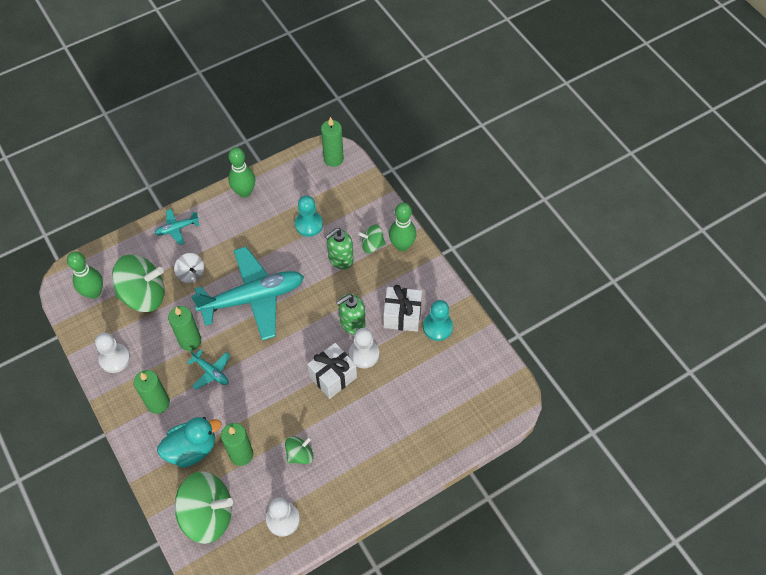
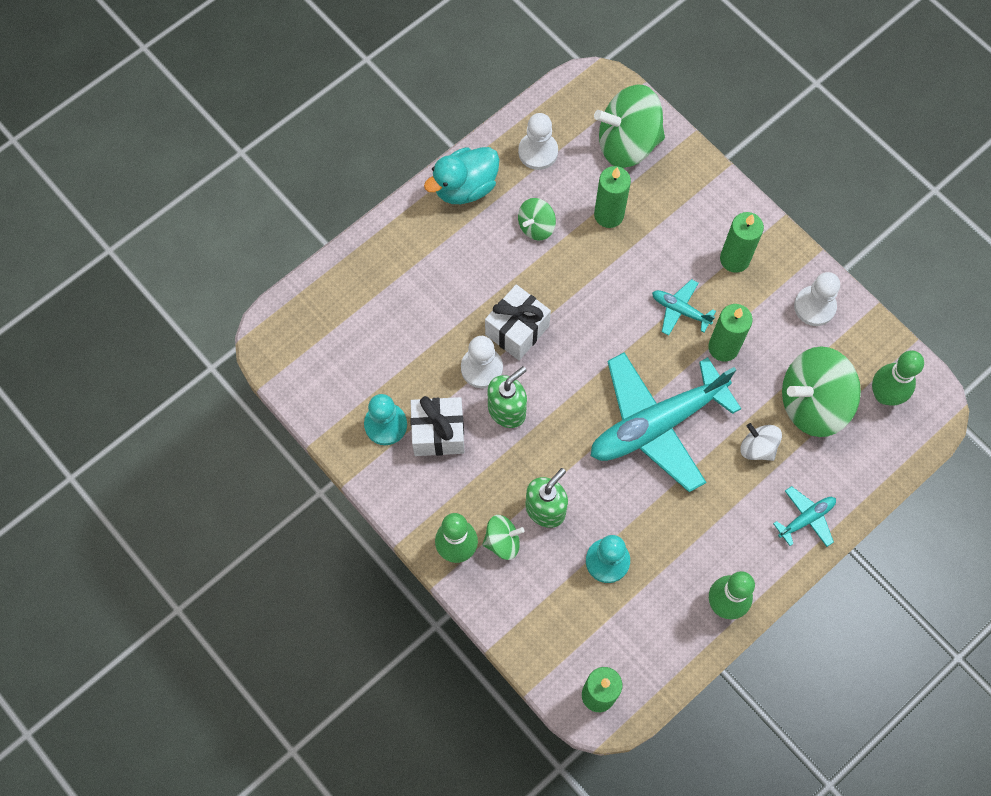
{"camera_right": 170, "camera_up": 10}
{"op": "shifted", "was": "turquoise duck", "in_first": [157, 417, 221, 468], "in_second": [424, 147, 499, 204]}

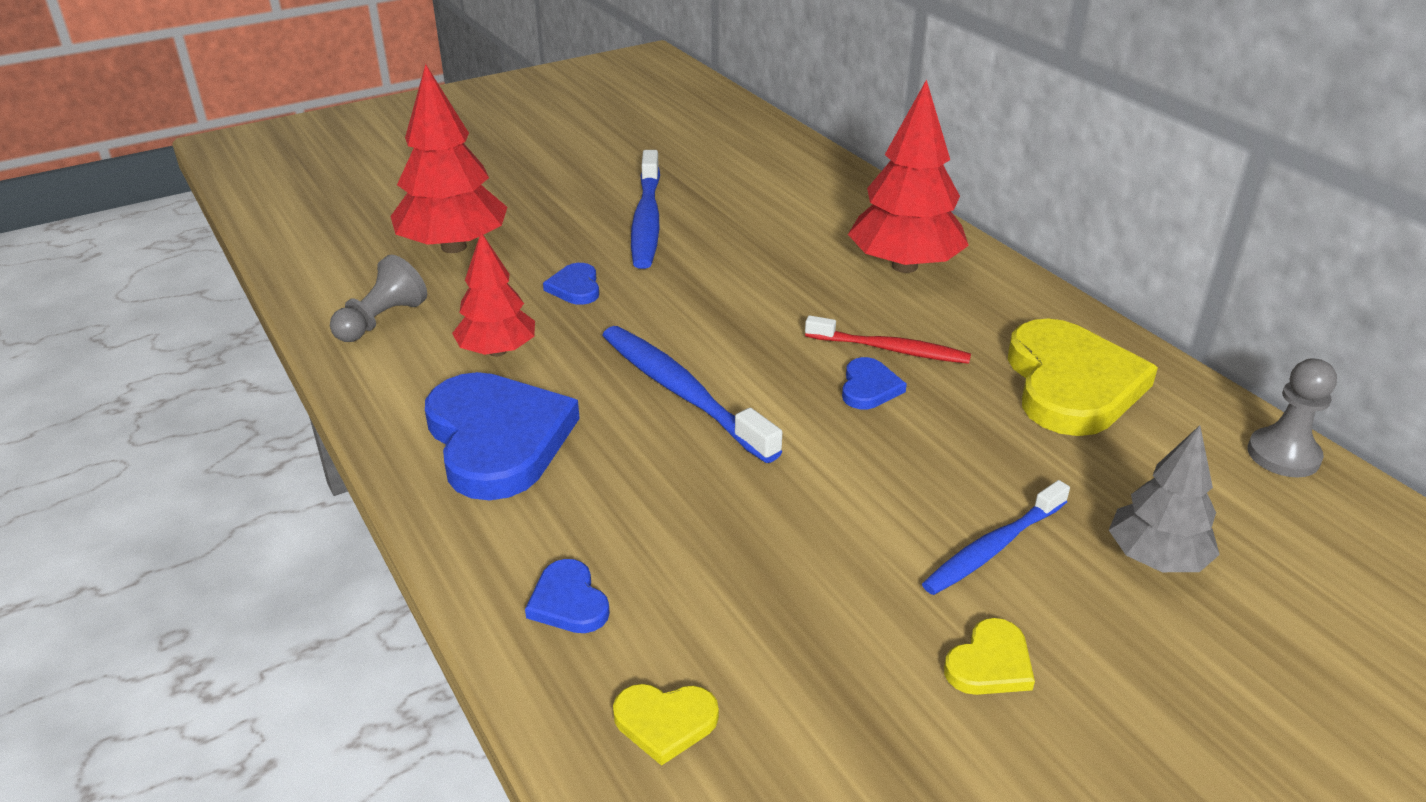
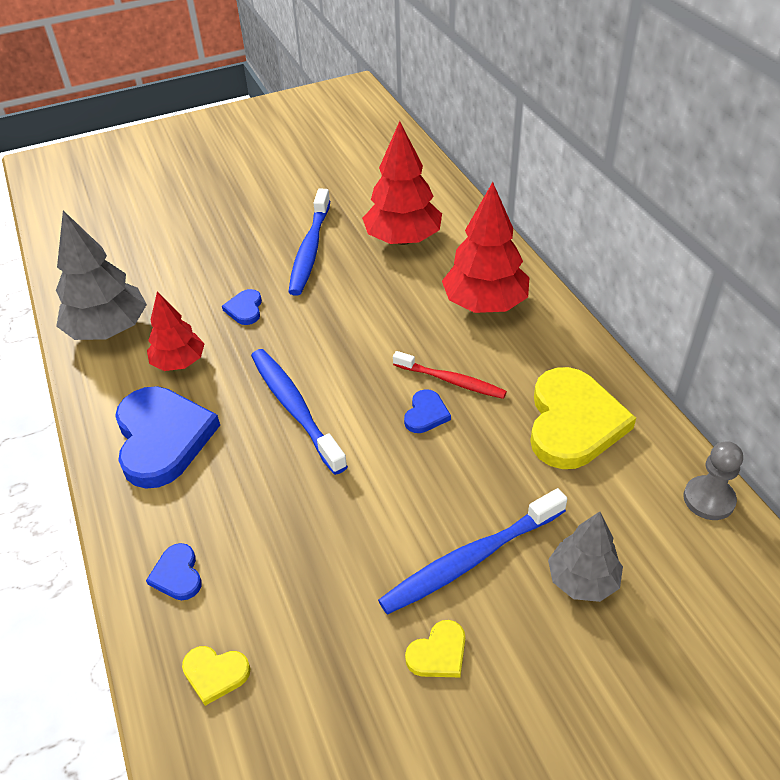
{"camera_right": 10, "camera_up": 10}
{"op": "swapped", "was": "ash-grey chess pawn", "now": "ash-grey fir tree", "in_first": [330, 255, 427, 342], "in_second": [56, 210, 147, 340]}
{"op": "shifted", "was": "crimson fir tree", "in_first": [390, 64, 507, 253], "in_second": [362, 121, 442, 245]}
{"op": "scaled", "was": "blue toothbrush", "in_first": [922, 480, 1070, 595], "in_second": [378, 488, 567, 615], "ratio": 1.52}

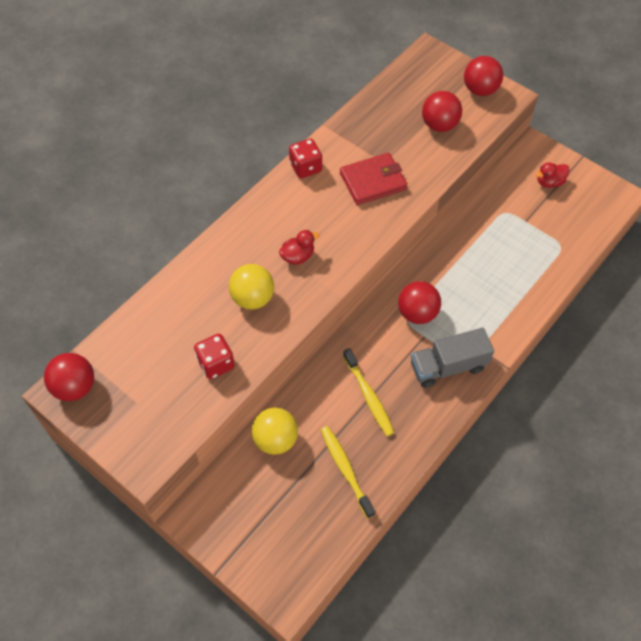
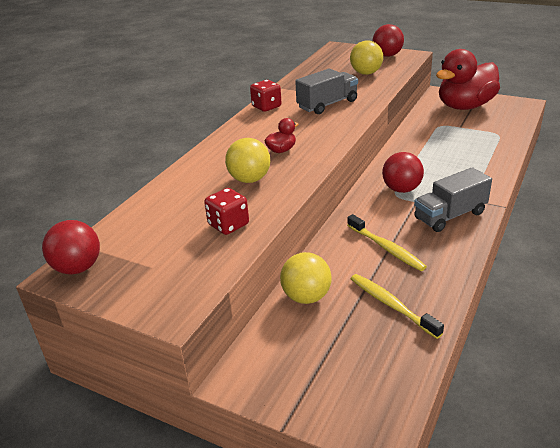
{"camera_right": -10, "camera_up": -25}
{"op": "swapped", "was": "crimson billfold", "now": "ash-grey lorry", "in_first": [340, 153, 407, 205], "in_second": [295, 68, 358, 114]}
{"op": "repainted", "was": "crimson sphere", "now": "golden sphere", "in_first": [422, 91, 462, 132], "in_second": [350, 41, 383, 75]}
{"op": "scaled", "was": "crimson duck", "in_first": [536, 162, 570, 188], "in_second": [436, 49, 500, 110], "ratio": 2.49}

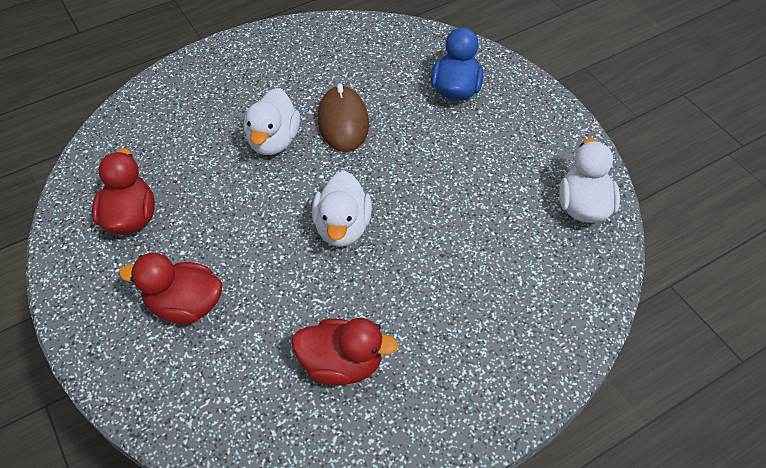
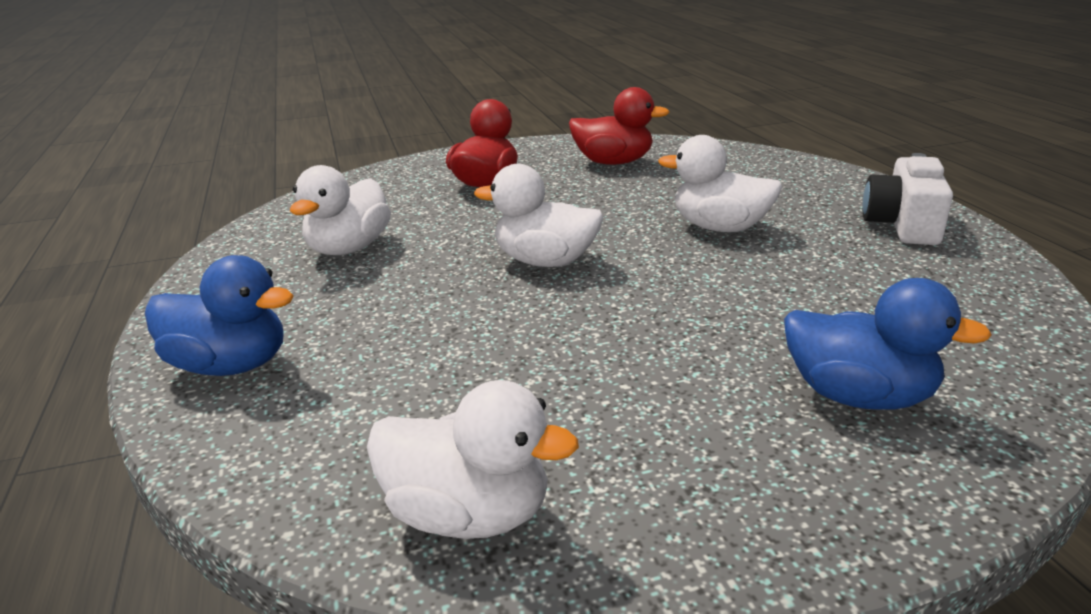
{"camera_right": 105, "camera_up": -25}
{"op": "repainted", "was": "crimson duck", "now": "white duck", "in_first": [292, 318, 399, 385], "in_second": [290, 165, 391, 255]}
{"op": "gone", "was": "dark brown PC mouse", "in_first": [318, 83, 369, 152]}
{"op": "new", "now": "blue duck", "in_second": [145, 255, 294, 376]}
{"op": "new", "now": "white compact camera", "in_second": [863, 153, 953, 245]}

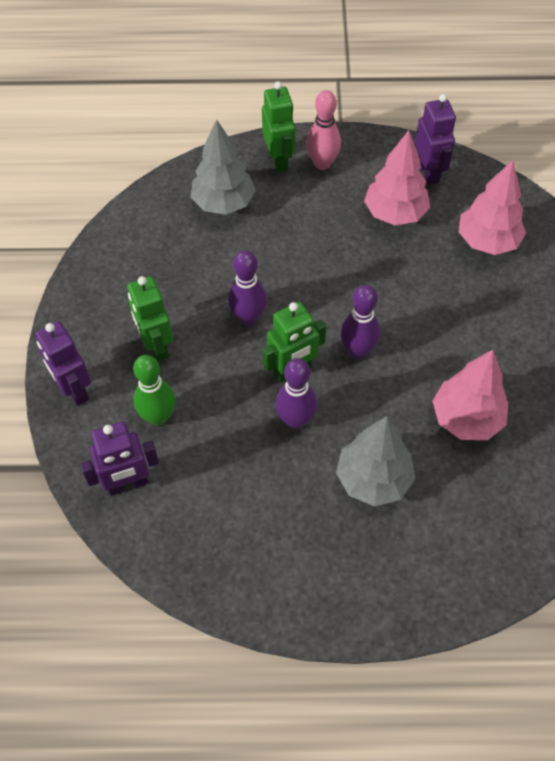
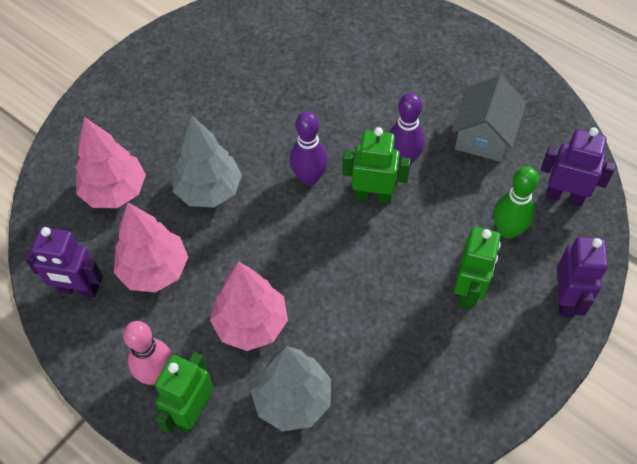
{"camera_right": -140, "camera_up": 0}
{"op": "gone", "was": "purple bowling pin", "in_first": [228, 250, 267, 326]}
{"op": "shifted", "was": "ash-grey fir tree", "in_first": [336, 416, 415, 506], "in_second": [172, 116, 242, 207]}
{"op": "rotated", "was": "purple robot", "in_first": [415, 94, 456, 185], "in_second": [24, 227, 103, 298], "clockwise": -105}
{"op": "shifted", "was": "pink fir tree", "in_first": [432, 350, 508, 440], "in_second": [210, 262, 288, 351]}
{"op": "new", "now": "ash-grey cottage", "in_second": [452, 75, 526, 162]}

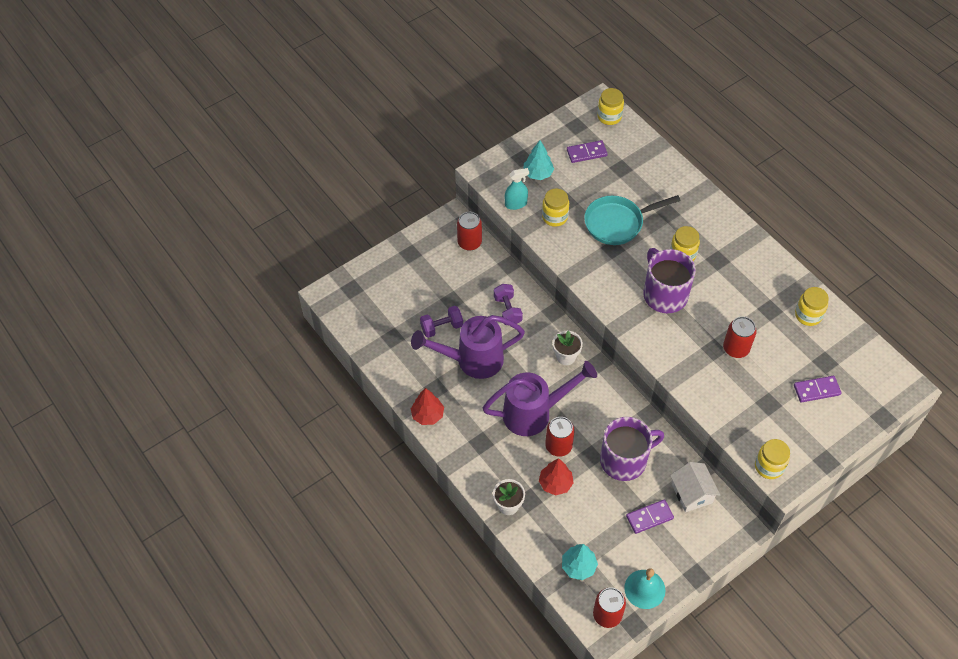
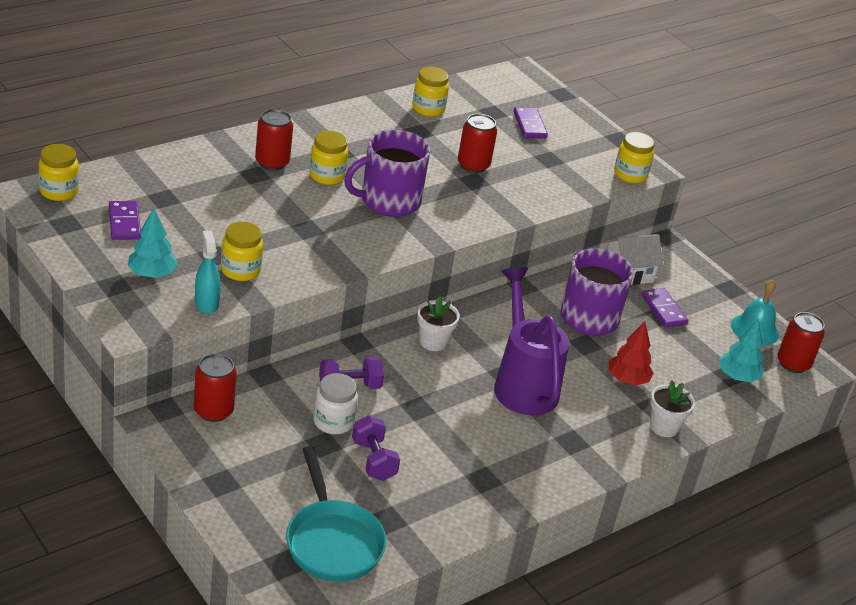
{"camera_right": -95, "camera_up": -20}
{"op": "gone", "was": "purple watering can", "in_first": [411, 315, 525, 379]}
{"op": "gone", "was": "crimson fir tree", "in_first": [411, 388, 444, 425]}
{"op": "shifted", "was": "crimson soda can", "in_first": [545, 417, 575, 457], "in_second": [255, 109, 293, 170]}
{"op": "shifted", "was": "turquoise skillet", "in_first": [584, 195, 681, 245], "in_second": [286, 446, 386, 582]}
{"op": "new", "now": "white jam jar", "in_second": [313, 373, 358, 434]}

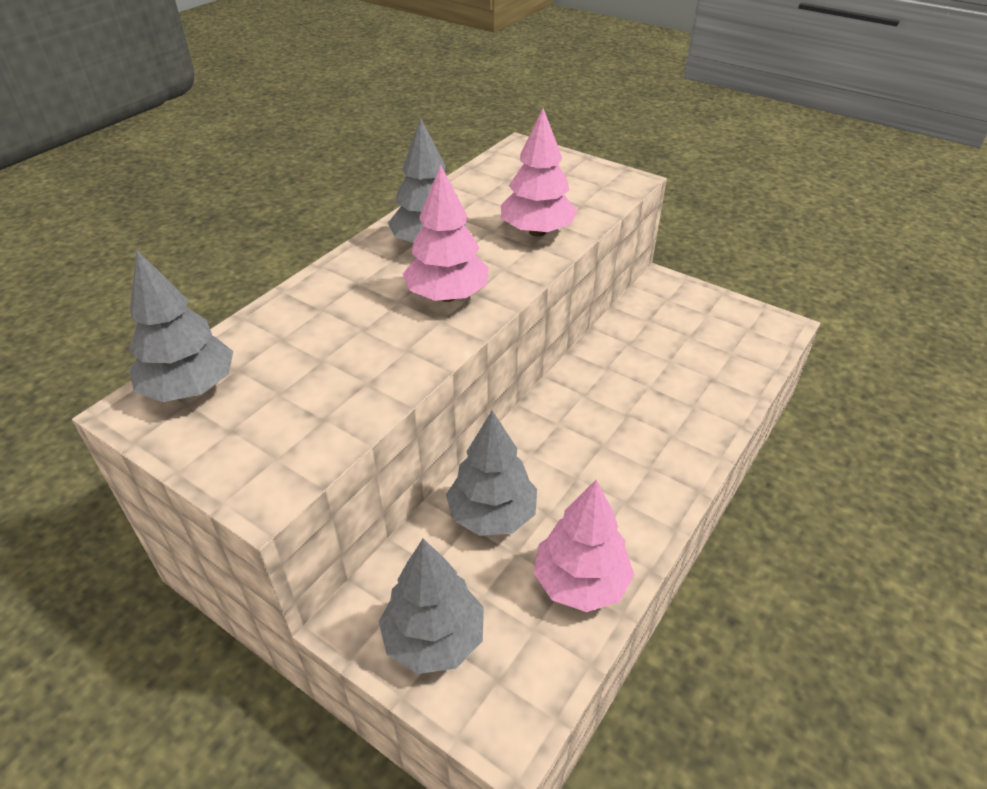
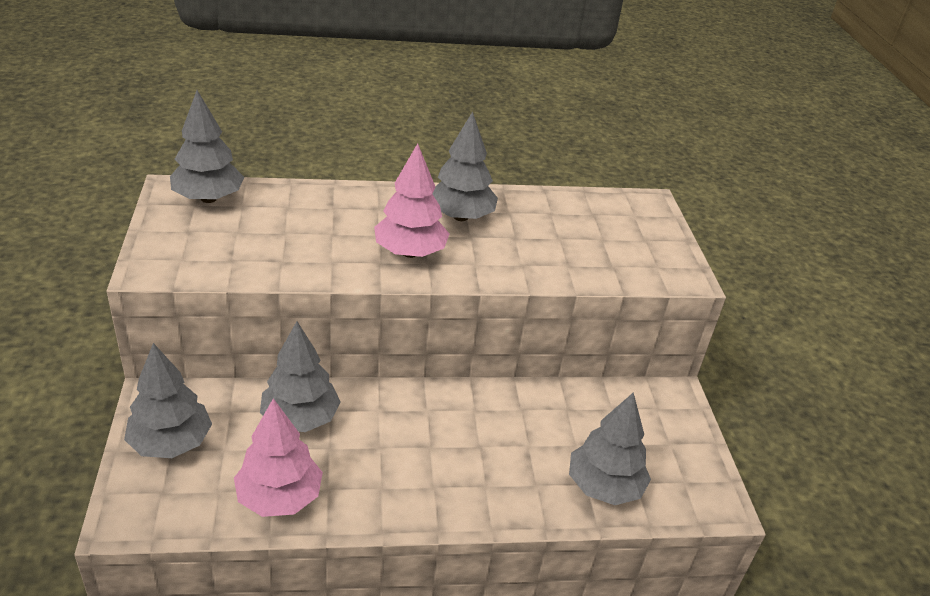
{"camera_right": 45, "camera_up": -5}
{"op": "gone", "was": "pink fir tree", "in_first": [501, 108, 578, 237]}
{"op": "new", "now": "ash-grey fir tree", "in_second": [569, 392, 651, 505]}

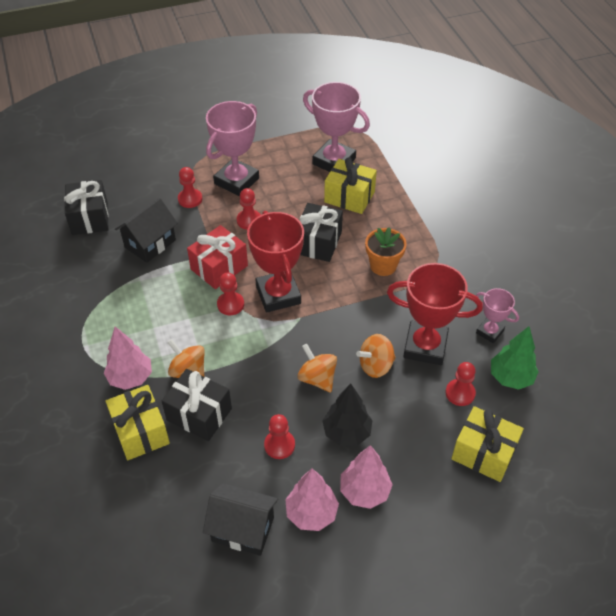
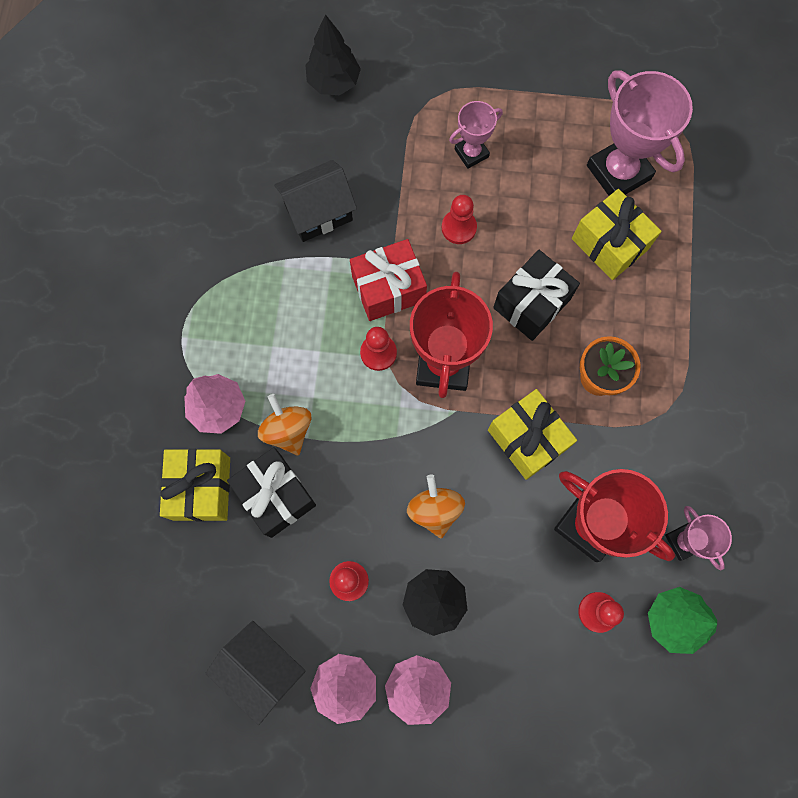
{"camera_right": 25, "camera_up": 25}
{"op": "gone", "was": "black wrapped gift", "in_first": [64, 180, 109, 235]}
{"op": "gone", "was": "crimson chess pawn", "in_first": [178, 167, 202, 208]}
{"op": "scaled", "was": "pink trophy", "in_first": [206, 101, 259, 196], "in_second": [449, 101, 503, 169], "ratio": 0.54}
{"op": "gone", "was": "orange whirligig", "in_first": [356, 334, 396, 378]}
{"op": "shifted", "was": "golden wrapped gift", "in_first": [451, 406, 524, 482], "in_second": [488, 389, 577, 480]}
{"op": "new", "now": "black fir tree", "in_second": [306, 14, 361, 95]}

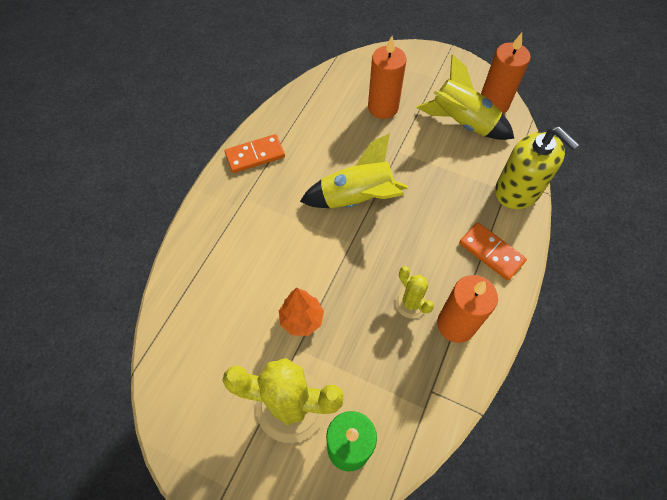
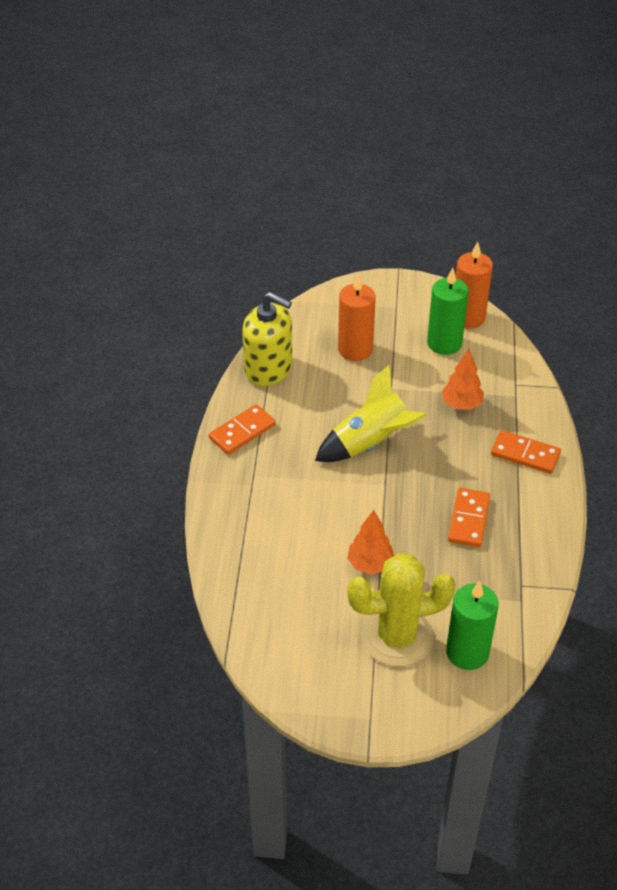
{"camera_right": -20, "camera_up": -15}
{"op": "swapped", "was": "golden cactus", "now": "orange domino piece", "in_first": [395, 266, 434, 318], "in_second": [448, 488, 490, 547]}
{"op": "swapped", "was": "golden spaceship", "now": "leaf-green pillar candle", "in_first": [416, 54, 514, 140], "in_second": [427, 268, 469, 355]}
{"op": "gone", "was": "orange pillar candle", "in_first": [437, 275, 498, 343]}
{"op": "shifted", "was": "golden pump bottle", "in_first": [495, 127, 580, 209], "in_second": [242, 292, 292, 386]}
{"op": "new", "now": "orange fir tree", "in_second": [442, 349, 484, 410]}

